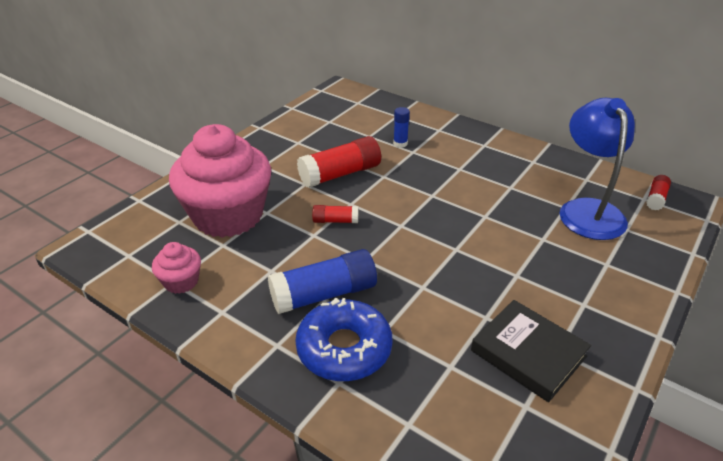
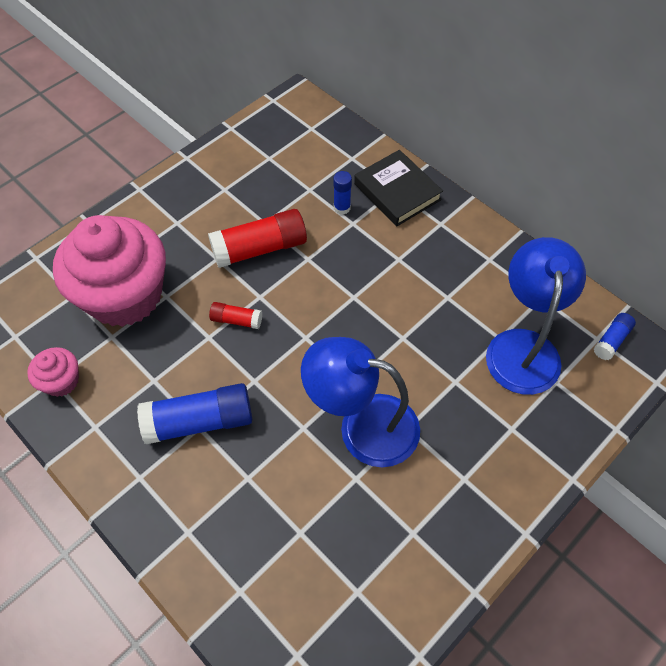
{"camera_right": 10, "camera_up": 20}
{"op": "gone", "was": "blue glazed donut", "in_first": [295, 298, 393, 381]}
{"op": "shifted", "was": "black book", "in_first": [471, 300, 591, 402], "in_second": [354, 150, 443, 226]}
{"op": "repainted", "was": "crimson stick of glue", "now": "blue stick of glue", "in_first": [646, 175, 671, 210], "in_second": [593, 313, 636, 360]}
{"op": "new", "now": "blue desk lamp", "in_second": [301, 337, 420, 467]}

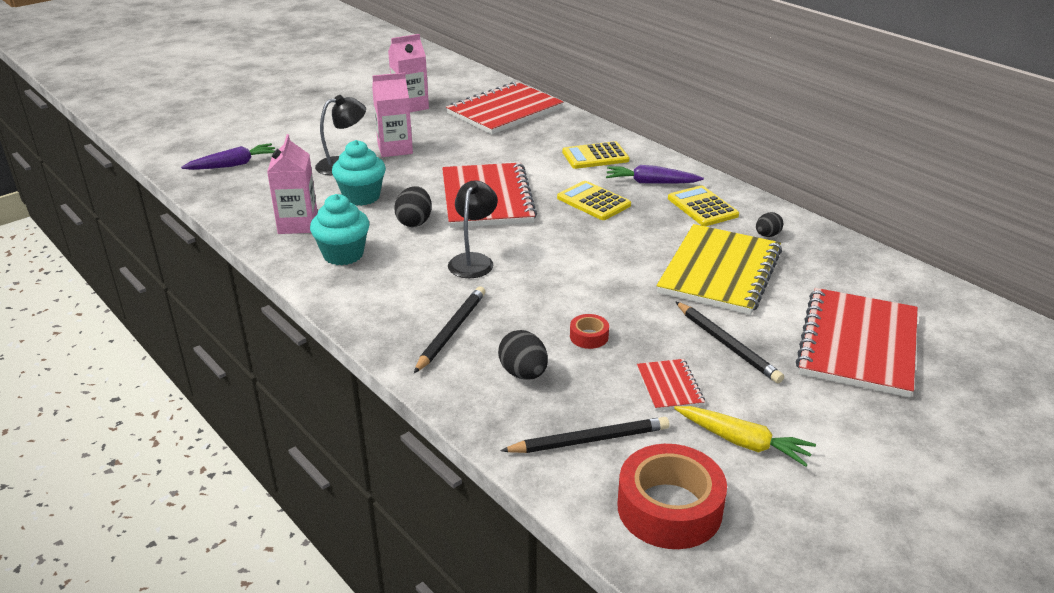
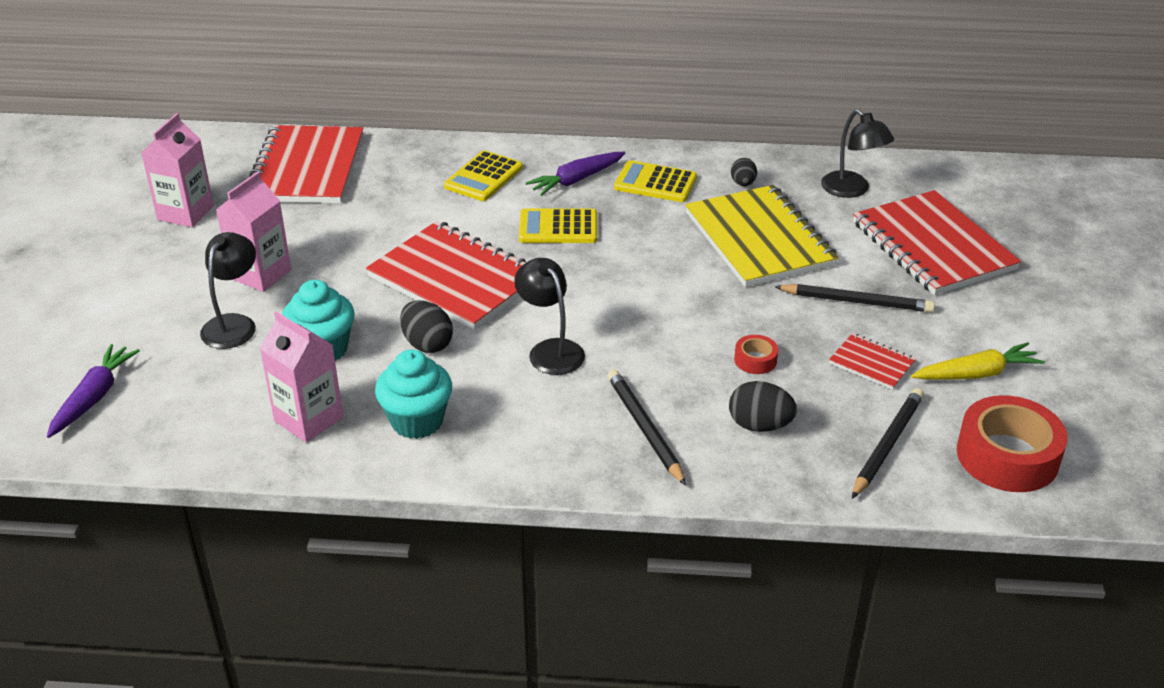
{"camera_right": -45, "camera_up": 5}
{"op": "new", "now": "black desk lamp", "in_second": [821, 109, 894, 198]}

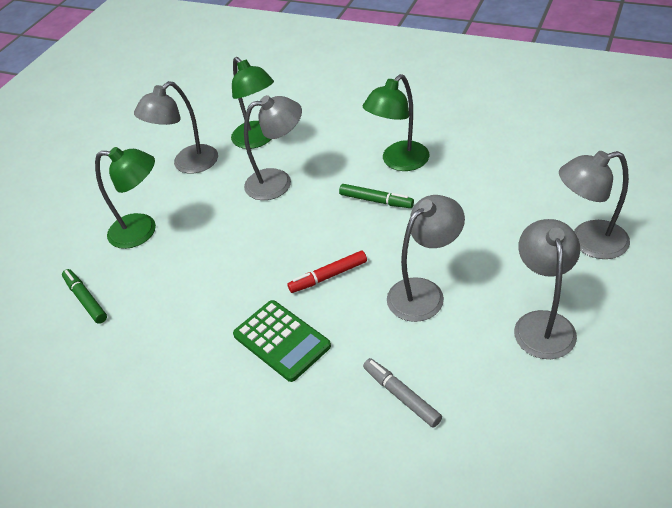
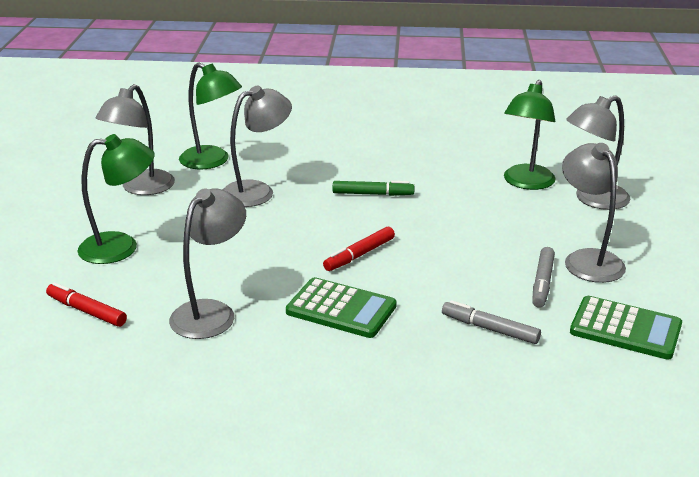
{"camera_right": -25, "camera_up": -15}
{"op": "repainted", "was": "leaf-green marker pen", "now": "crimson marker pen", "in_first": [62, 269, 107, 324], "in_second": [46, 282, 127, 327]}
{"op": "shifted", "was": "leaf-green desk lamp", "in_first": [363, 74, 429, 171], "in_second": [504, 80, 556, 190]}
{"op": "shifted", "was": "ash-grey desk lamp", "in_first": [387, 195, 465, 322], "in_second": [169, 188, 246, 339]}
{"op": "new", "now": "ash-grey marker pen", "in_second": [532, 247, 555, 308]}
{"op": "new", "now": "leaf-green adding machine", "in_second": [570, 296, 682, 360]}

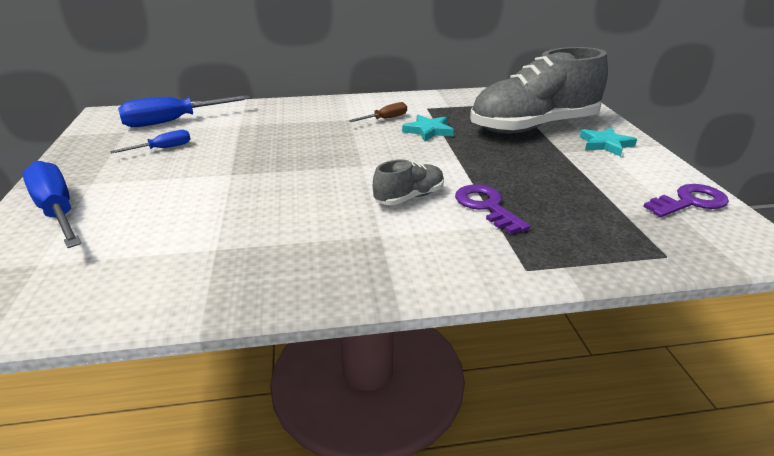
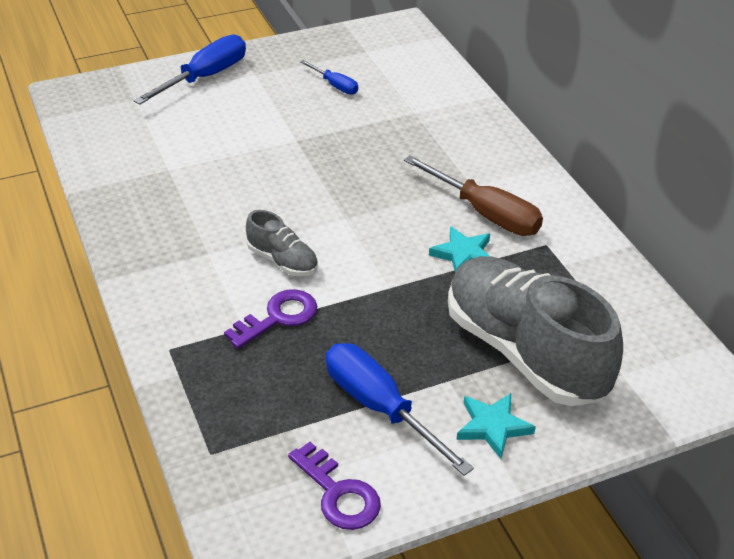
{"camera_right": 75, "camera_up": 10}
{"op": "shifted", "was": "blue flat screwdriver", "in_first": [118, 95, 251, 127], "in_second": [326, 343, 474, 476]}
{"op": "scaled", "was": "dark brown flat screwdriver", "in_first": [349, 102, 407, 122], "in_second": [404, 155, 543, 236], "ratio": 1.88}

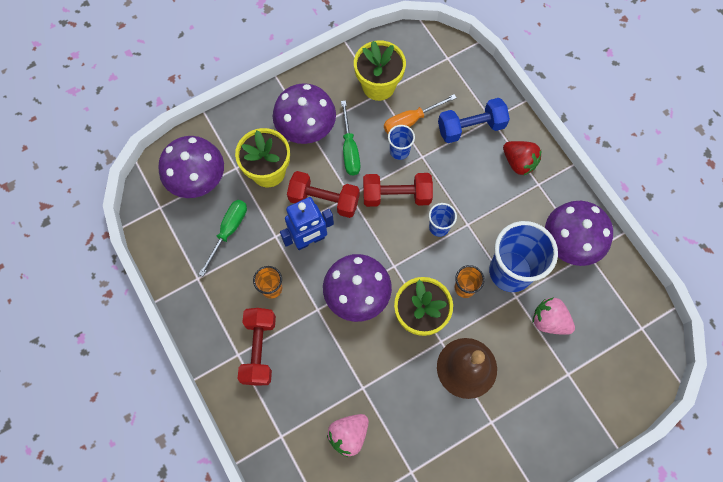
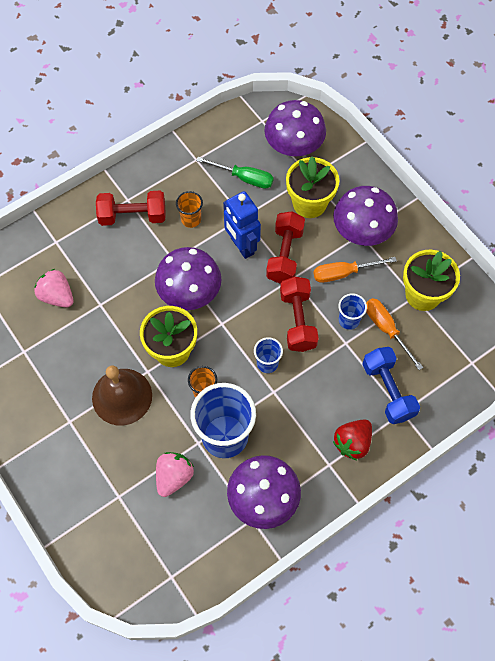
{"camera_right": 85, "camera_up": -5}
{"op": "repainted", "was": "leaf-green flat screwdriver", "now": "orange flat screwdriver", "in_first": [341, 100, 360, 175], "in_second": [313, 257, 397, 283]}

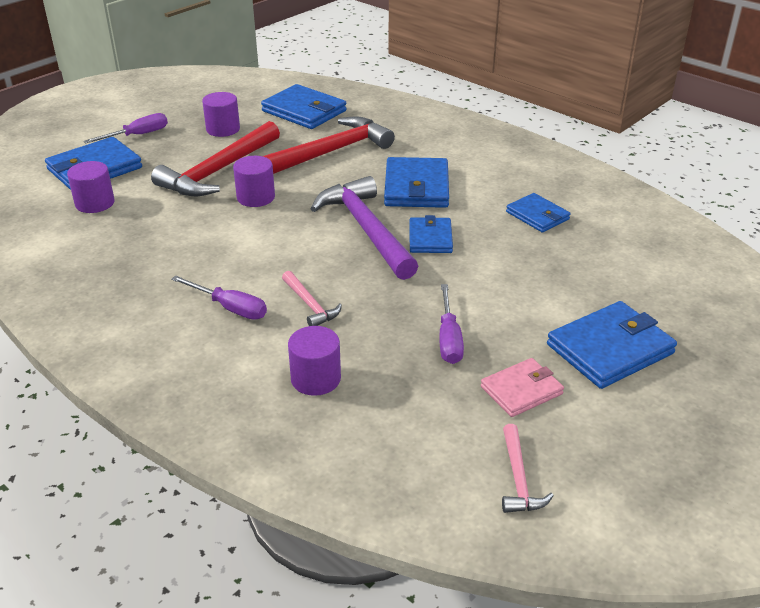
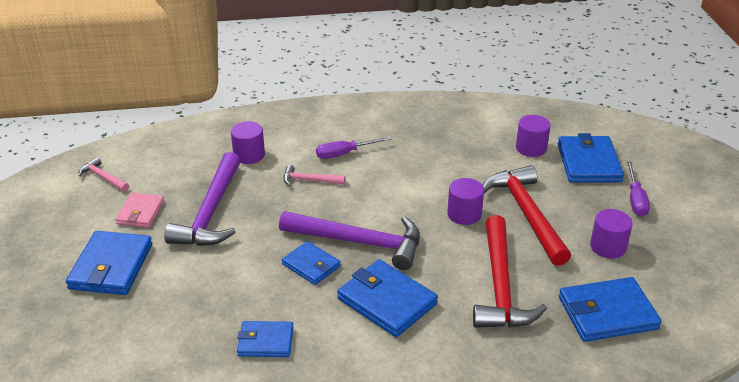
{"camera_right": 130, "camera_up": 0}
{"op": "swapped", "was": "purple flat screwdriver", "now": "purple carpenter's hammer", "in_first": [439, 284, 464, 364], "in_second": [164, 152, 241, 246]}

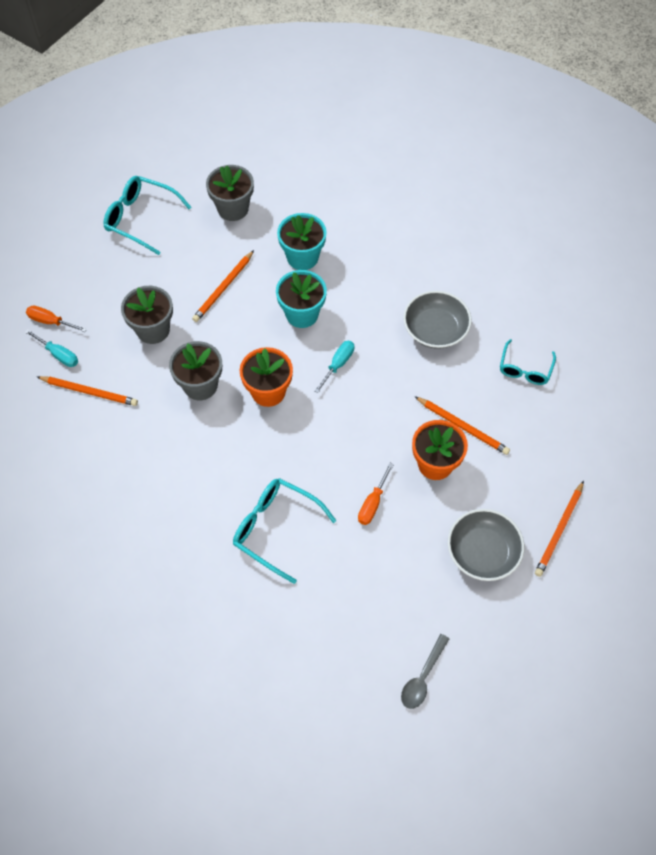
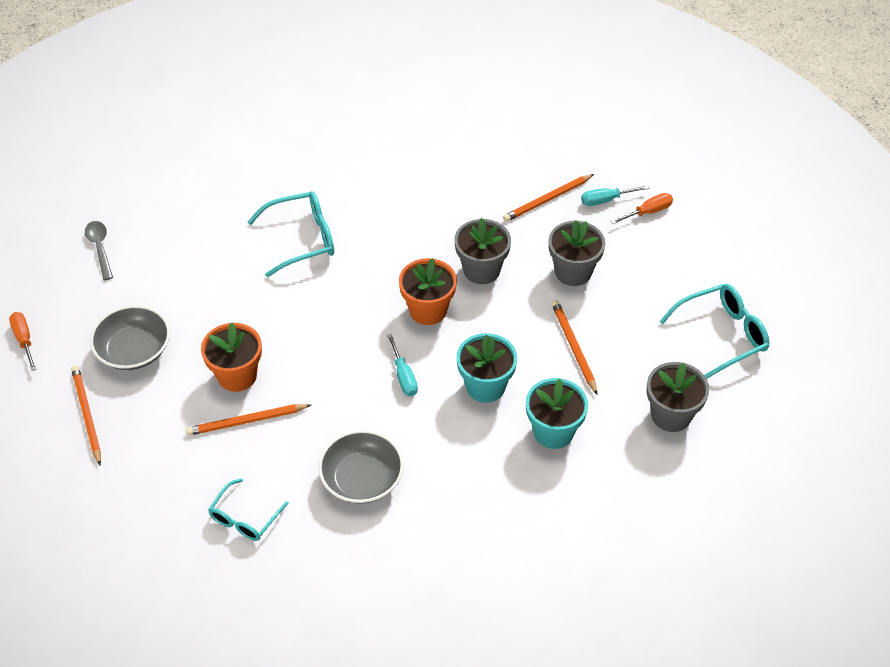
{"camera_right": 130, "camera_up": -10}
{"op": "shifted", "was": "orange flat screwdriver", "in_first": [358, 463, 394, 525], "in_second": [9, 312, 37, 371]}
{"op": "rotated", "was": "turquoise spectacles", "in_first": [500, 339, 556, 385], "in_second": [208, 478, 289, 541], "clockwise": -120}

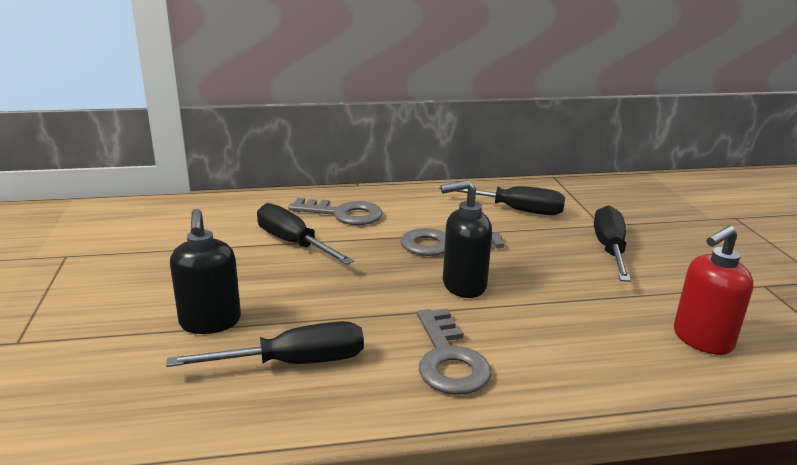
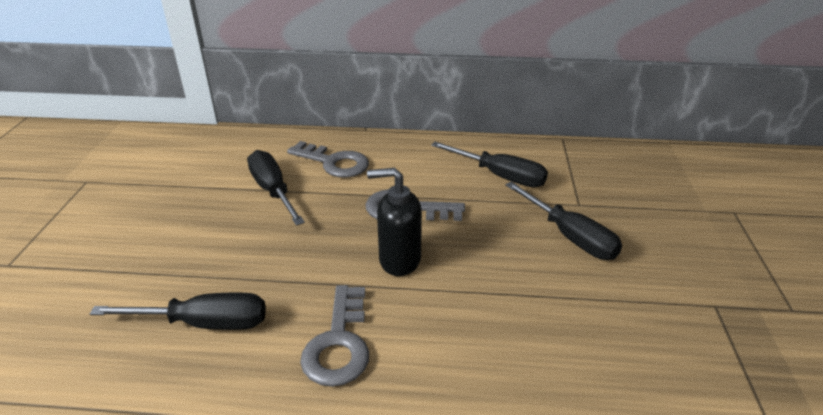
{"camera_right": 15, "camera_up": 10}
{"op": "gone", "was": "black pump bottle", "in_first": [170, 209, 241, 334]}
{"op": "rotated", "was": "black flat screwdriver", "in_first": [594, 205, 631, 282], "in_second": [505, 182, 622, 260], "clockwise": 120}
{"op": "gone", "was": "crimson pump bottle", "in_first": [674, 226, 754, 355]}

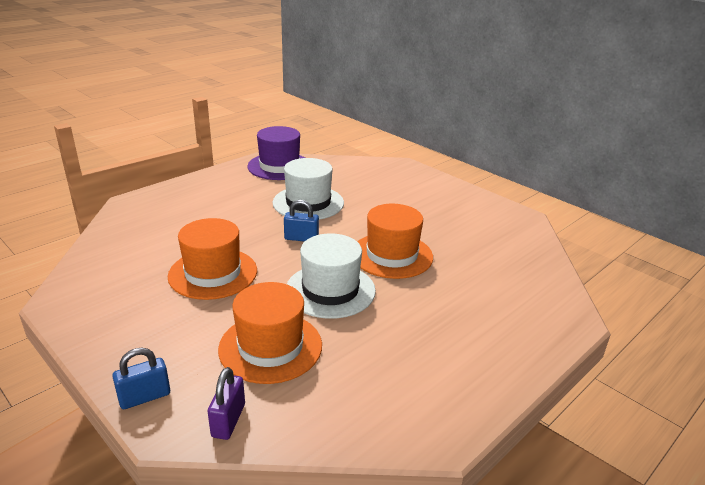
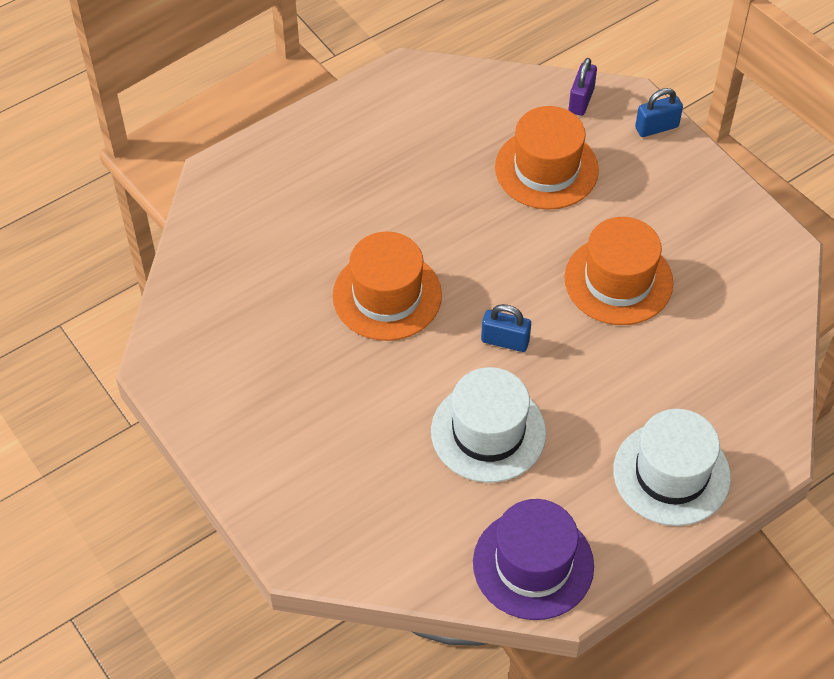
{"camera_right": -170, "camera_up": 25}
{"op": "shifted", "was": "white tall hat", "in_first": [287, 233, 376, 319], "in_second": [613, 409, 731, 526]}

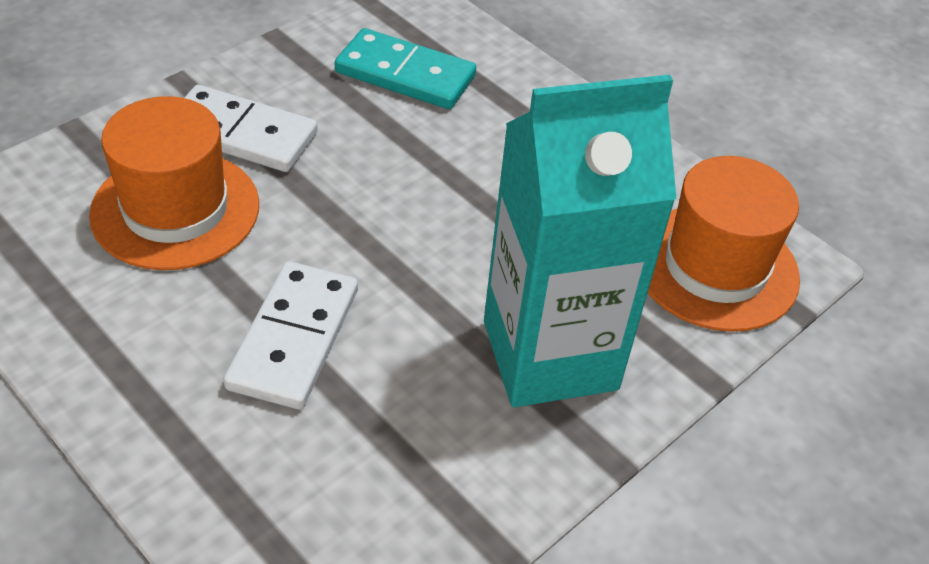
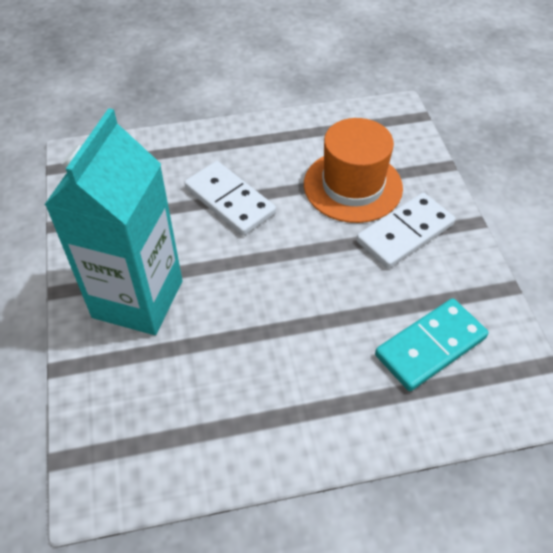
{"camera_right": 125, "camera_up": 5}
{"op": "gone", "was": "orange tall hat", "in_first": [648, 156, 800, 332]}

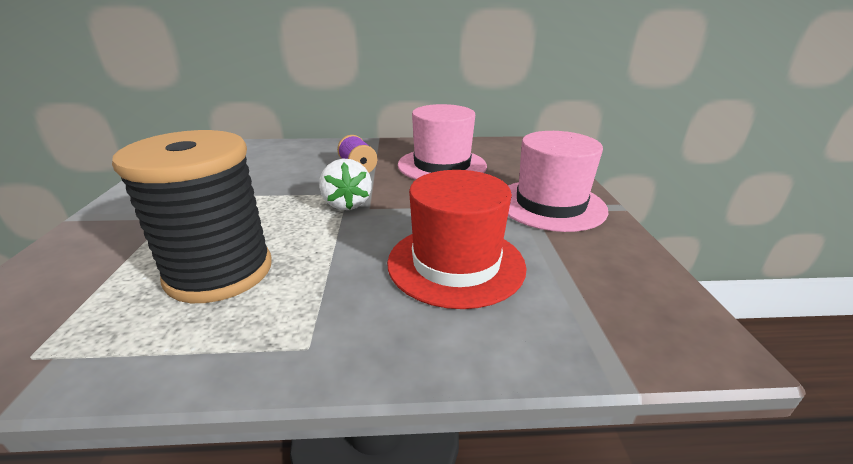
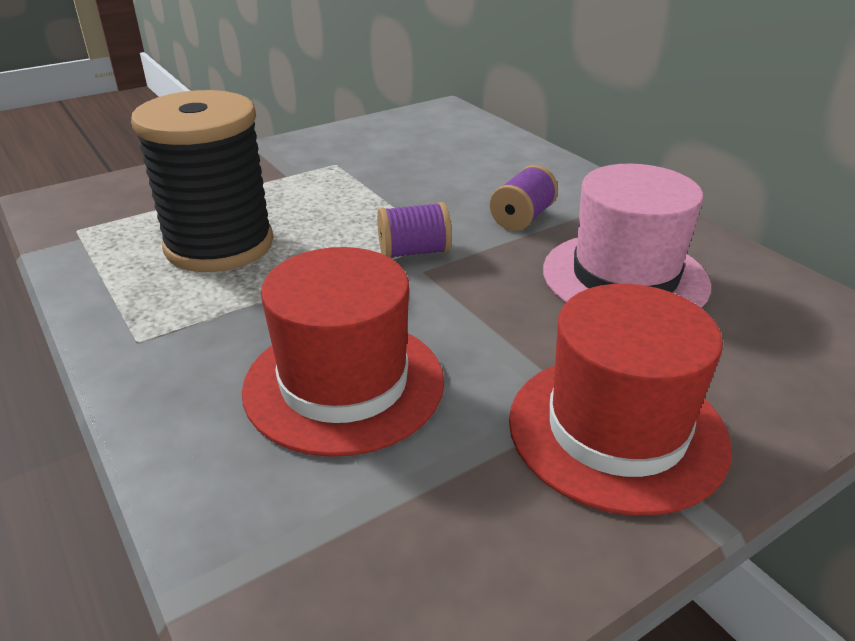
{"camera_right": 60, "camera_up": 5}
{"op": "swapped", "was": "white berry", "now": "purple reel of thread", "in_first": [319, 159, 372, 210], "in_second": [377, 202, 452, 258]}
{"op": "repainted", "was": "pink tall hat", "now": "crimson tall hat", "in_first": [508, 131, 608, 232], "in_second": [509, 284, 732, 516]}

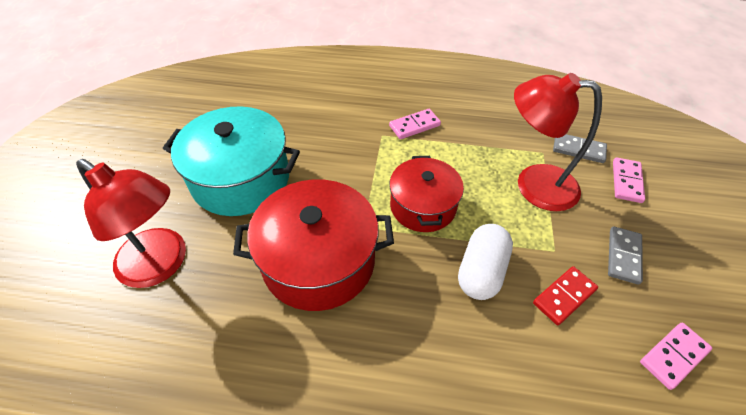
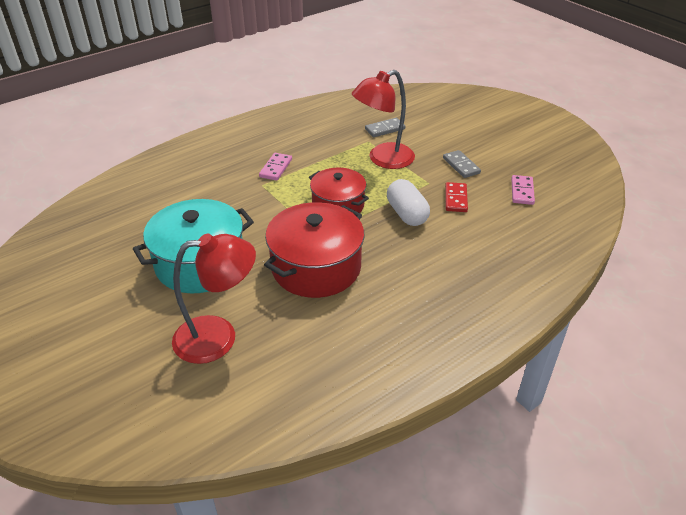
{"camera_right": -45, "camera_up": -10}
{"op": "gone", "was": "pink domino piece", "in_first": [613, 157, 645, 203]}

